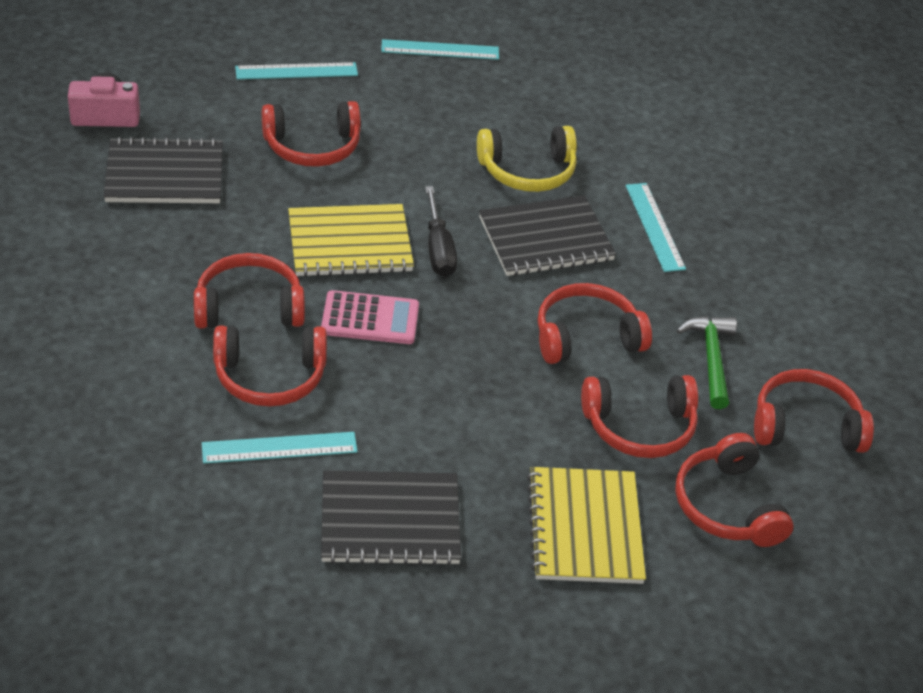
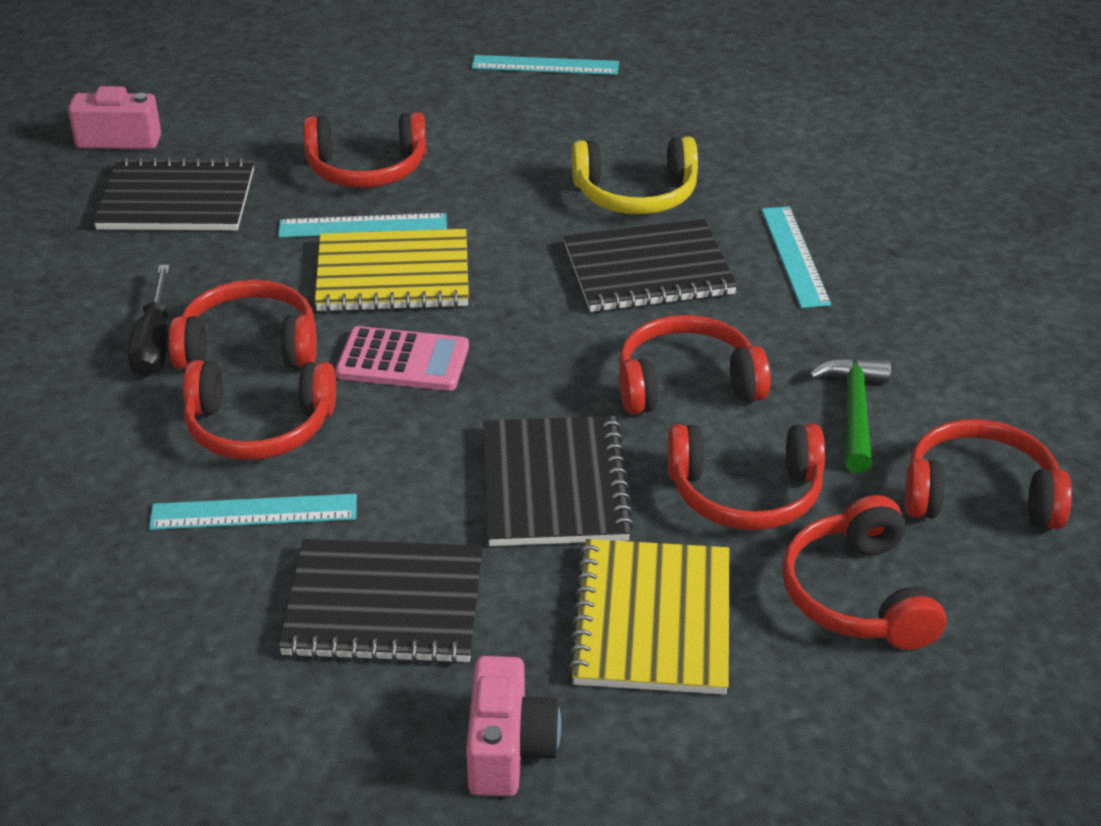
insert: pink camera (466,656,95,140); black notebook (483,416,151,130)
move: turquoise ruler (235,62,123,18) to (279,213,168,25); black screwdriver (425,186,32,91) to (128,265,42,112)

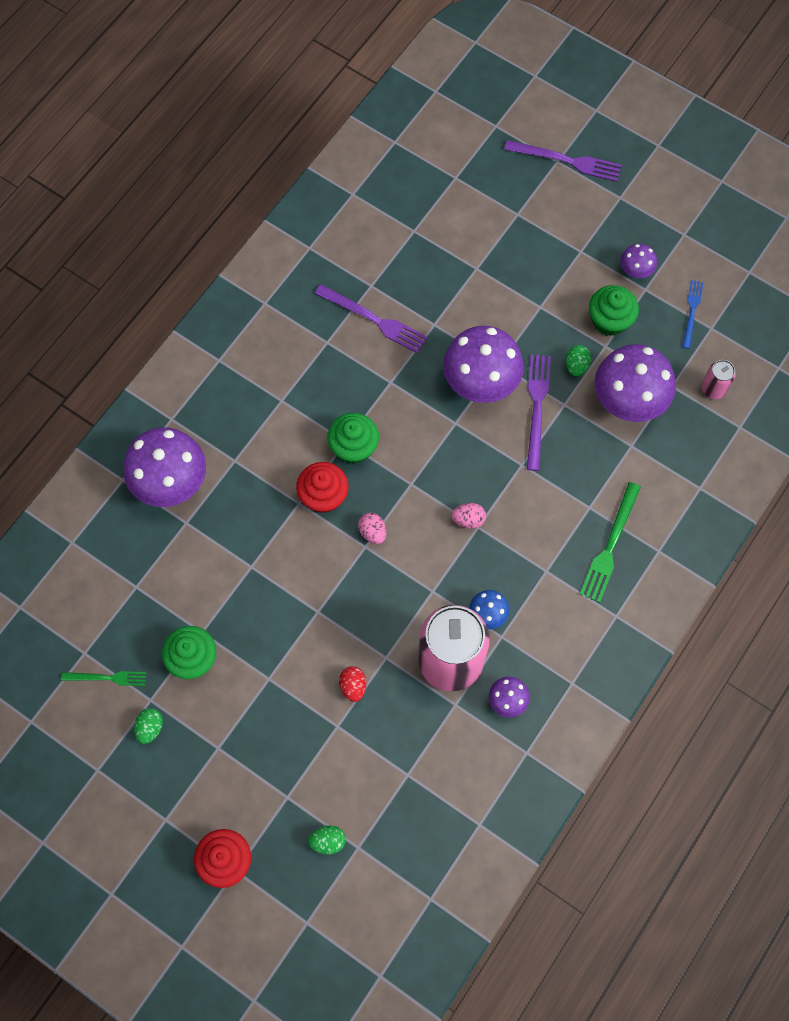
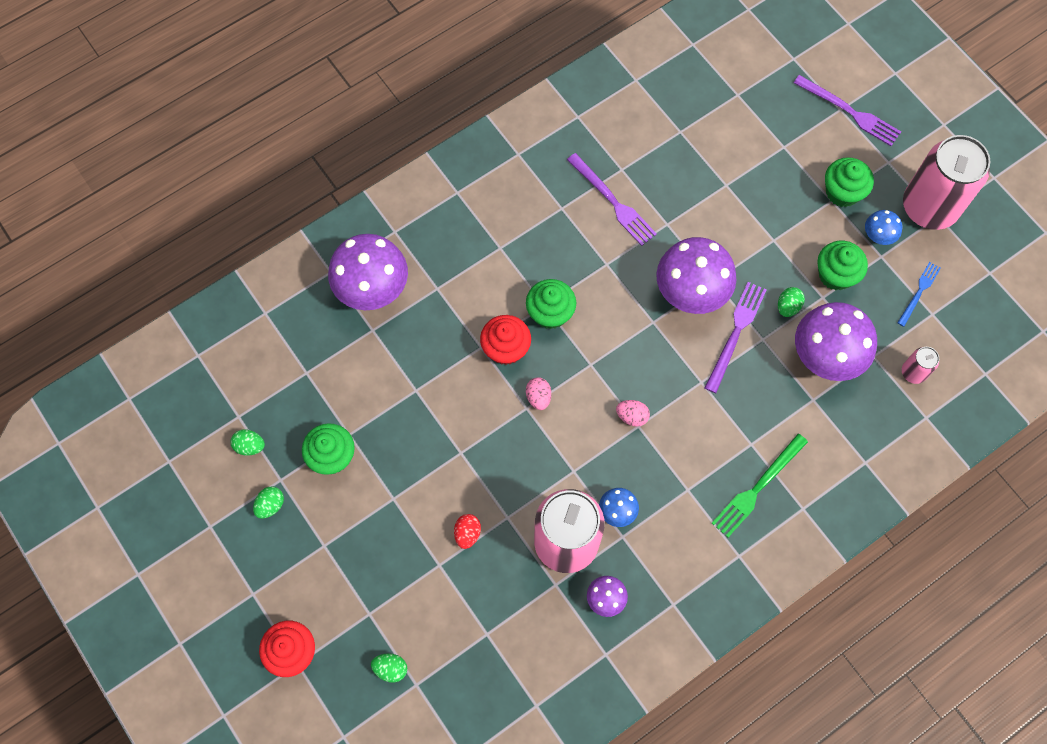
insert: green cupcake (825,157,49,50); pink can (903,135,87,95)
replace: green fork (61,671,85,15) to green egg (231,429,34,26)
recolor: purple mushroom (620,244,37,34) to blue mushroom (865,210,37,35)

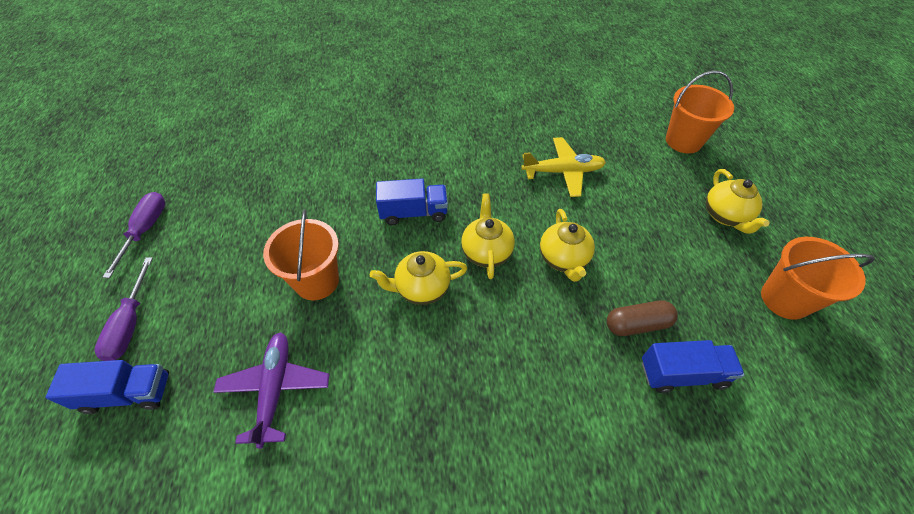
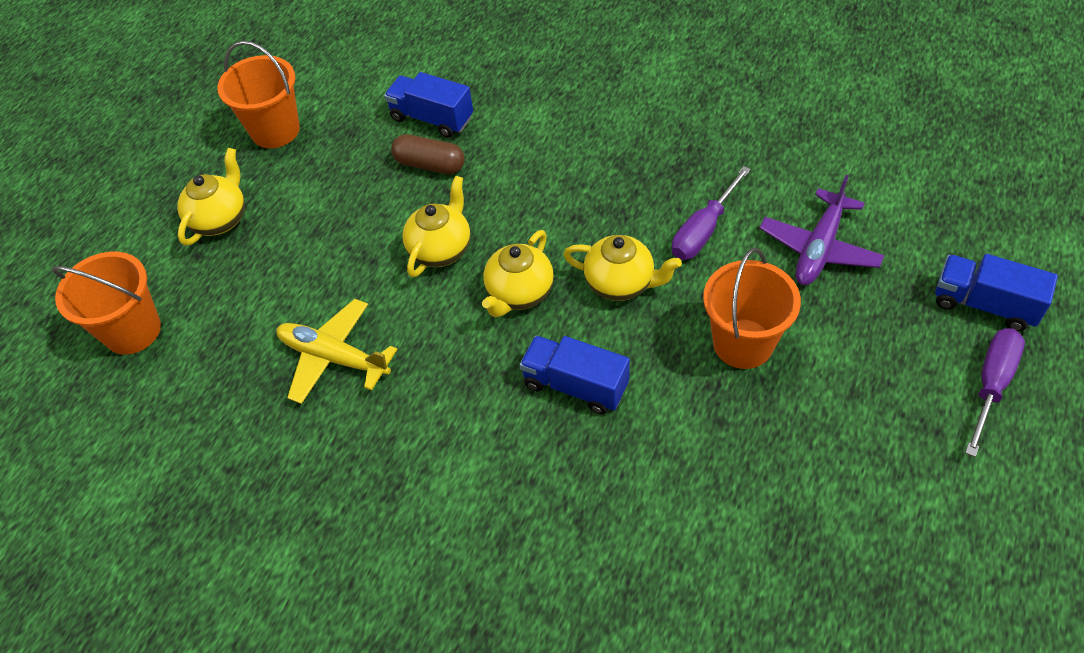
move: purple screwdriver (103,192,62,86) to (672,166,79,94)

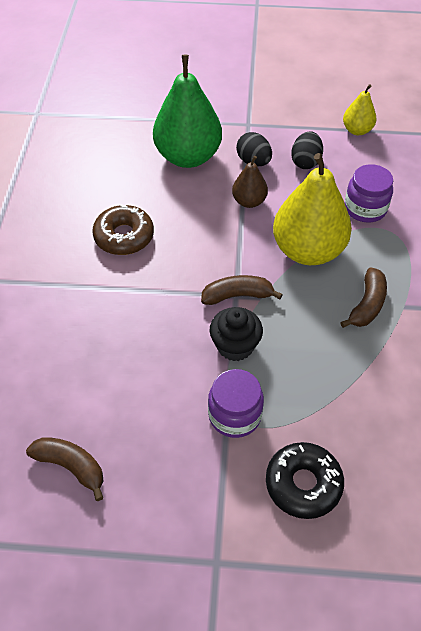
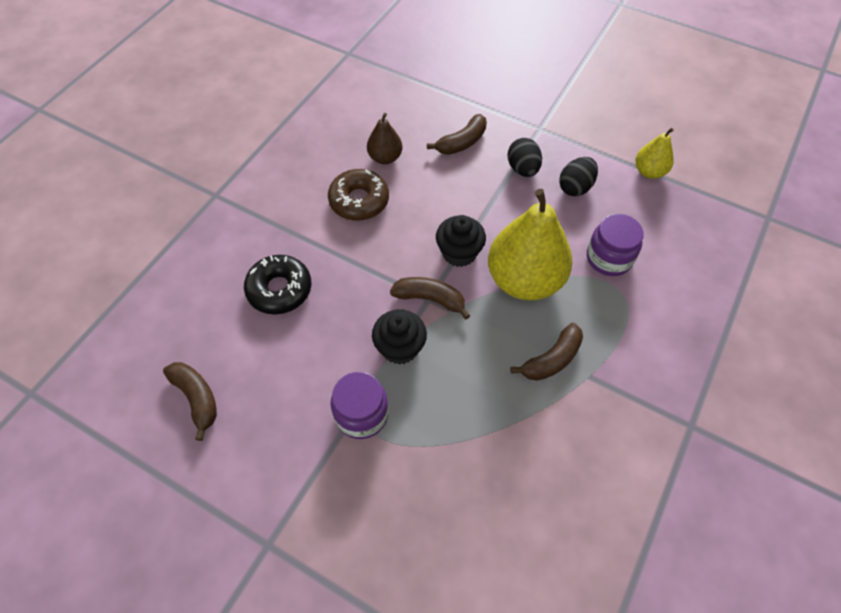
insert: black cupcake (436,215,50,52)
move: brown pear (232,156,36,52) to (367,113,36,51); black donut (266,442,78,77) to (244,255,67,59)
replace: green pear (153,55,69,113) to brown banana (427,114,60,41)

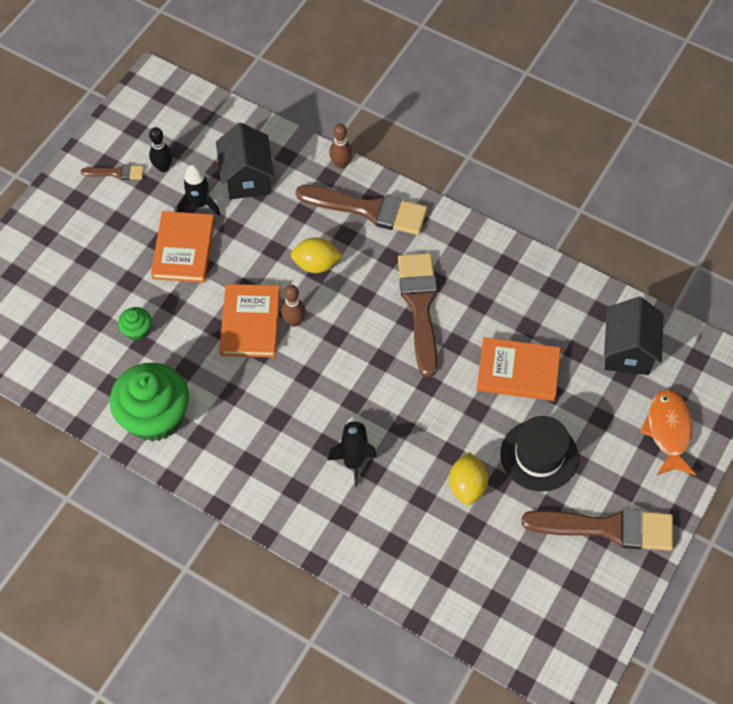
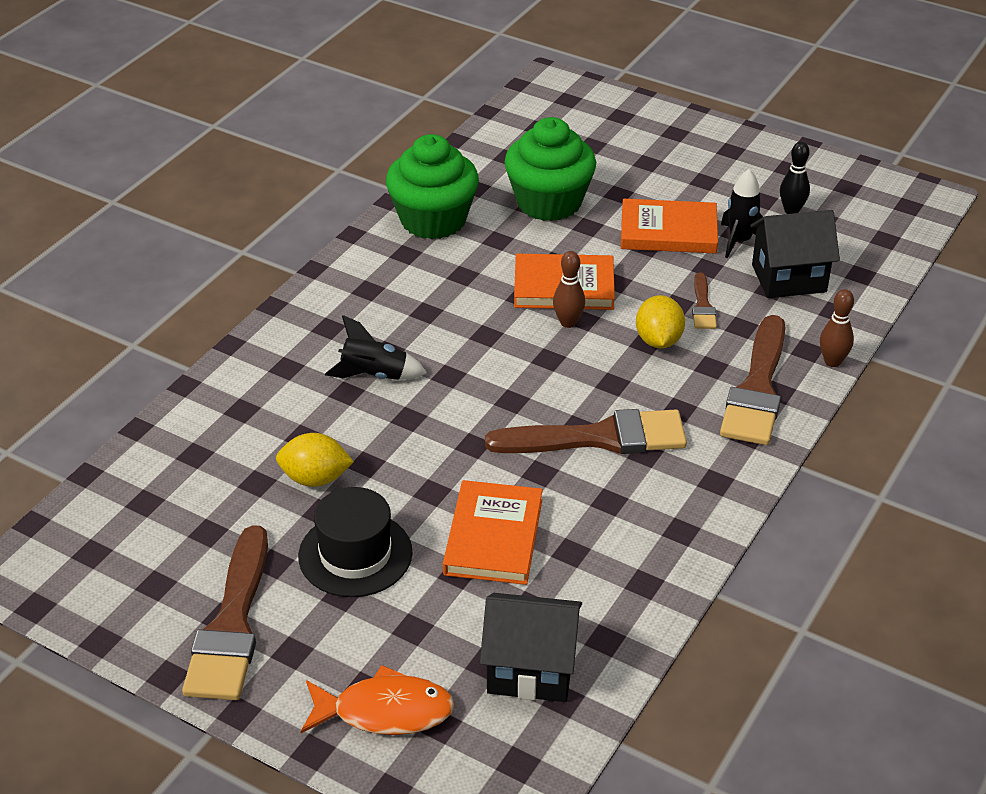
move: brown brush (81,164,63,16) to (692,272,25,57)
resize: green cupcake (118,307,34,34) = (504,117,92,104) x2.25

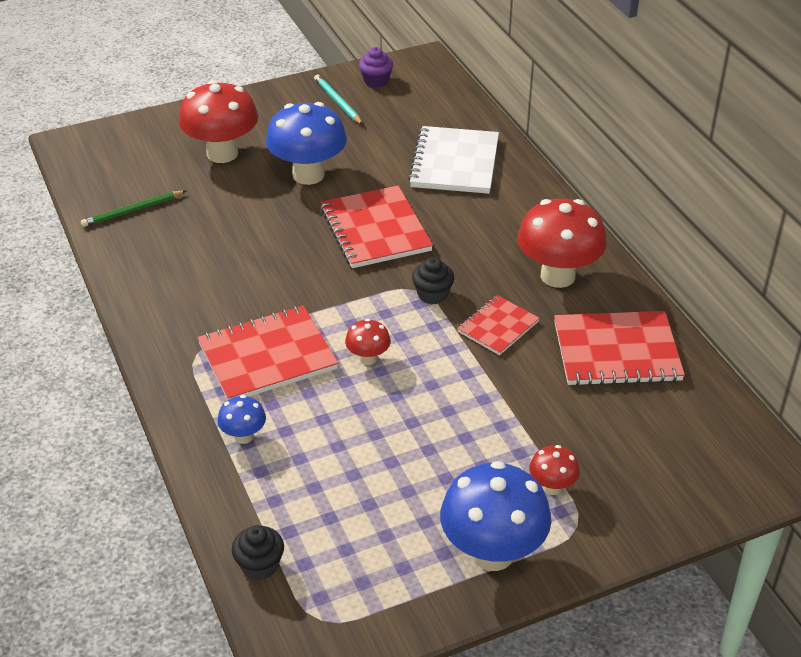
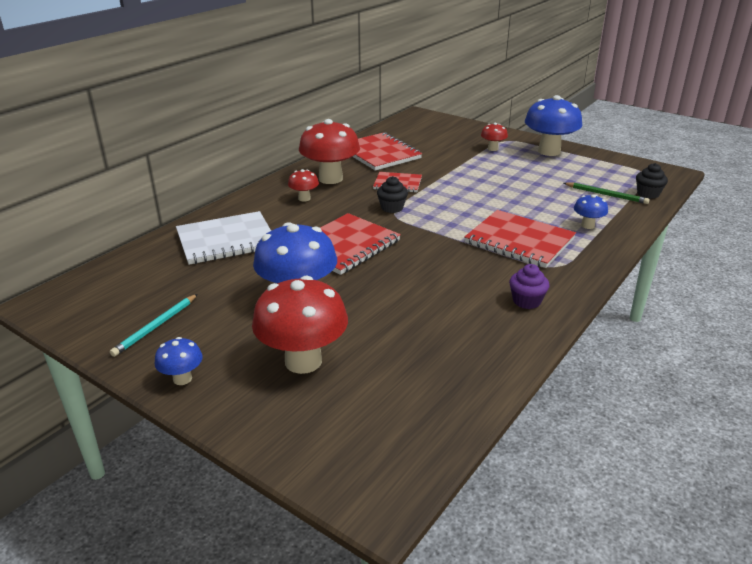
insert: blue mushroom (154,337,49,48)
move: green pencil (81,191,105,36) to (564,183,85,21); red mushroom (345,319,46,46) to (288,169,31,33); purple cupcake (359,47,34,40) to (509,264,40,45)

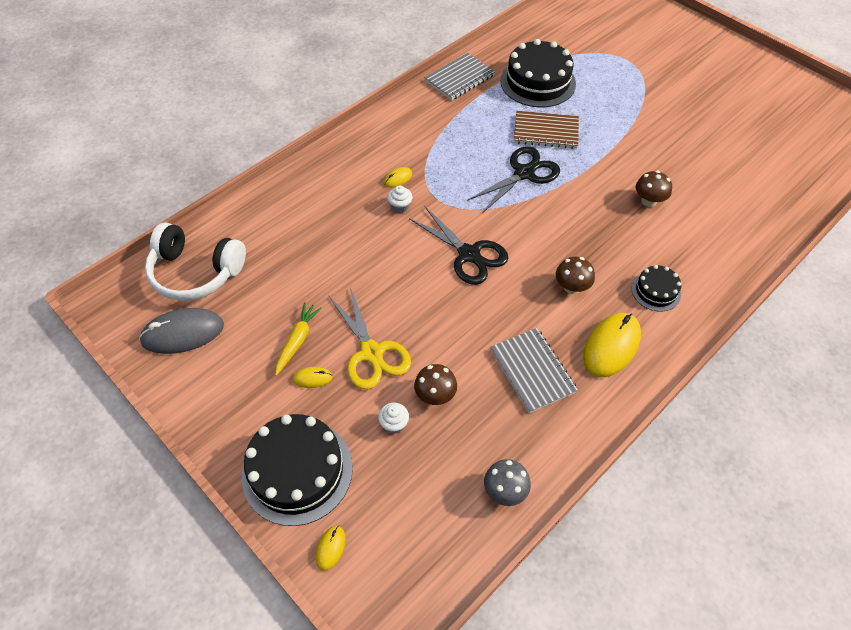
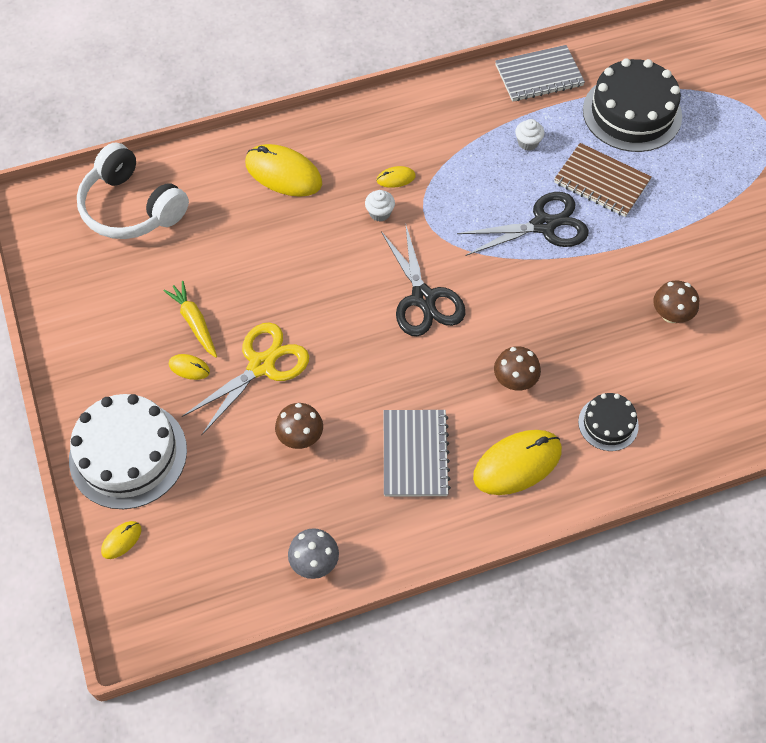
delete: grey mouse (139,308,85,46)
insert: yellow mouse (245,144,77,53)
move: white cupcake (378,403,31,31) to (515,119,29,32)
recolor: black cake (242,414,111,112) to white cake (69,394,118,115)
rotate: yellow carrot (275,302,47,74) = (164,281,53,77) 75 degrees counterclockwise; yellow scissors (329,288,82,101) = (182,322,127,113) 135 degrees counterclockwise

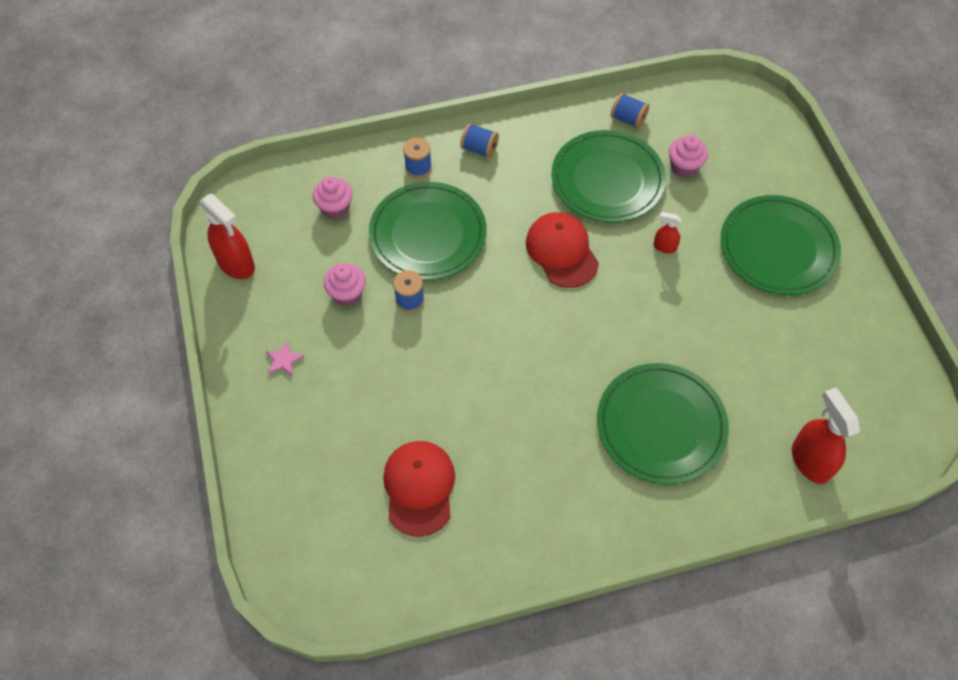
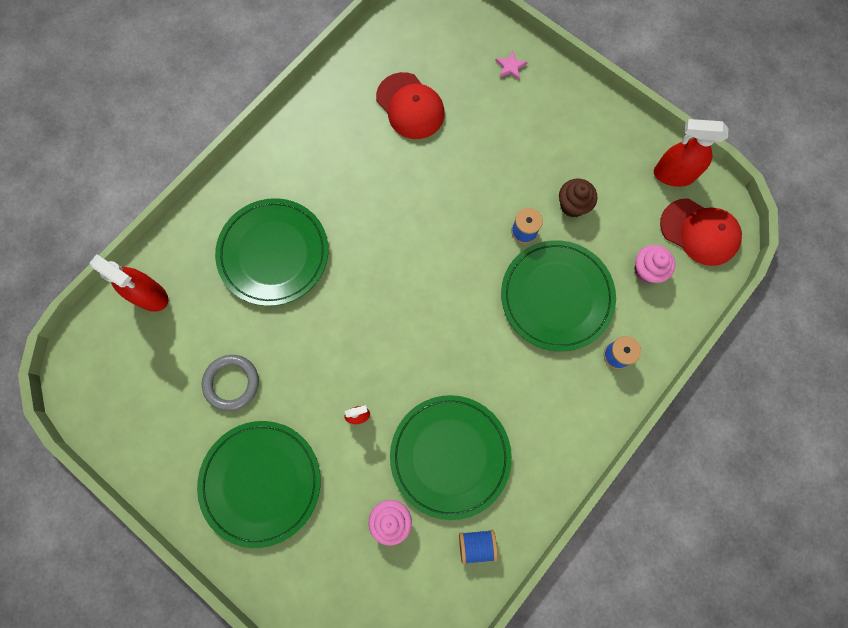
delete: blue spool (460,123,39,35)
insert: grey ring (202,355,57,56)
move: pink star (266,341,38,35) to (495,51,33,29); red cap (526,212,73,76) to (660,198,82,68)
recolor: pink cupcake (324,263,42,43) to brown cupcake (559,179,38,38)

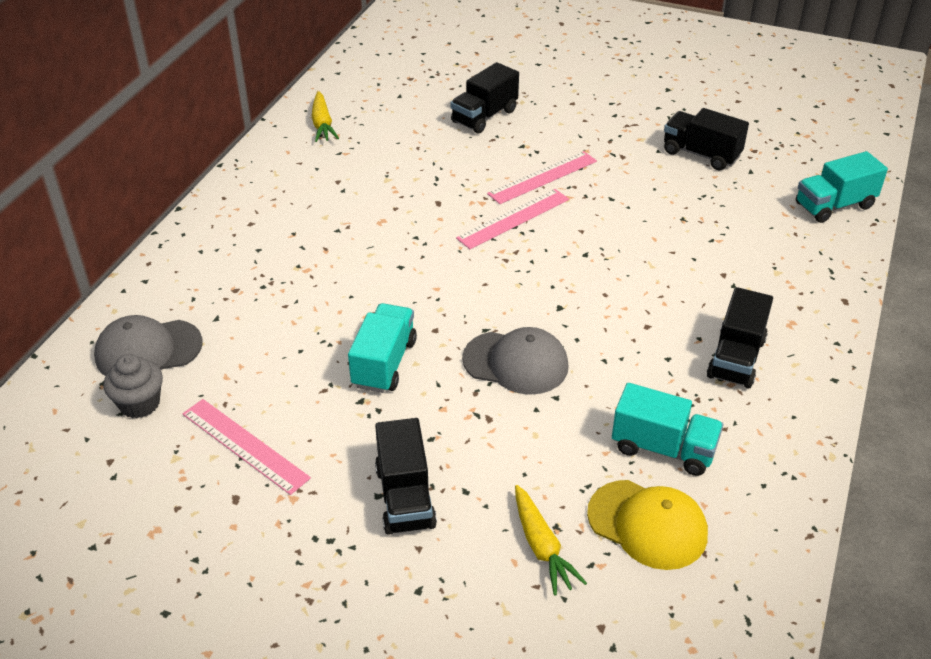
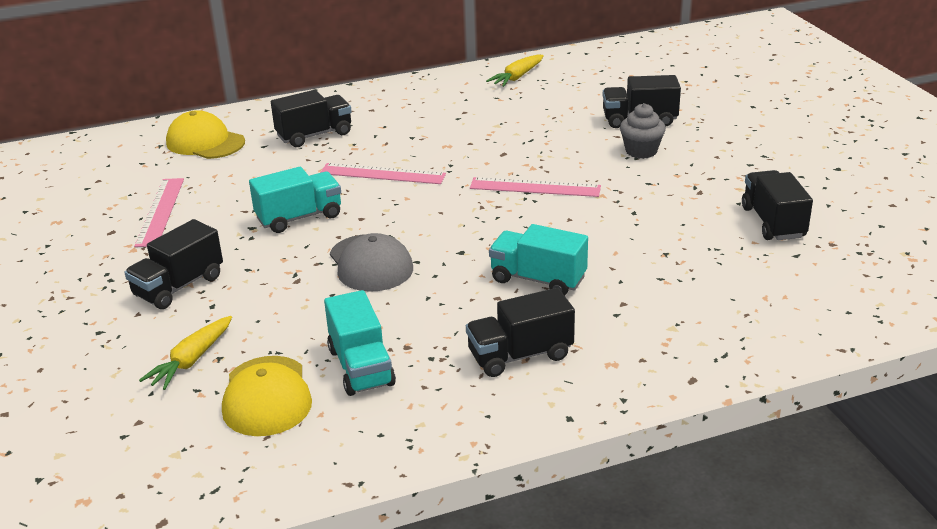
insert: black truck (271,90,81,57)
move: grey cupcake (104,354,59,64) to (620,103,46,56); pink ruler (487,151,110,53) to (320,163,126,21); turquoise truck (796,151,92,72) to (489,224,99,72)
recolor: grey cap (94,315,108,61) to yellow cap (166,110,79,49)

